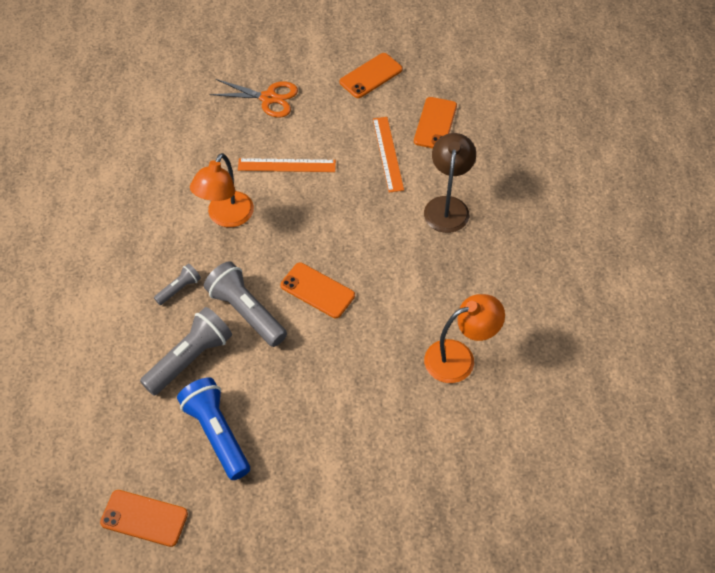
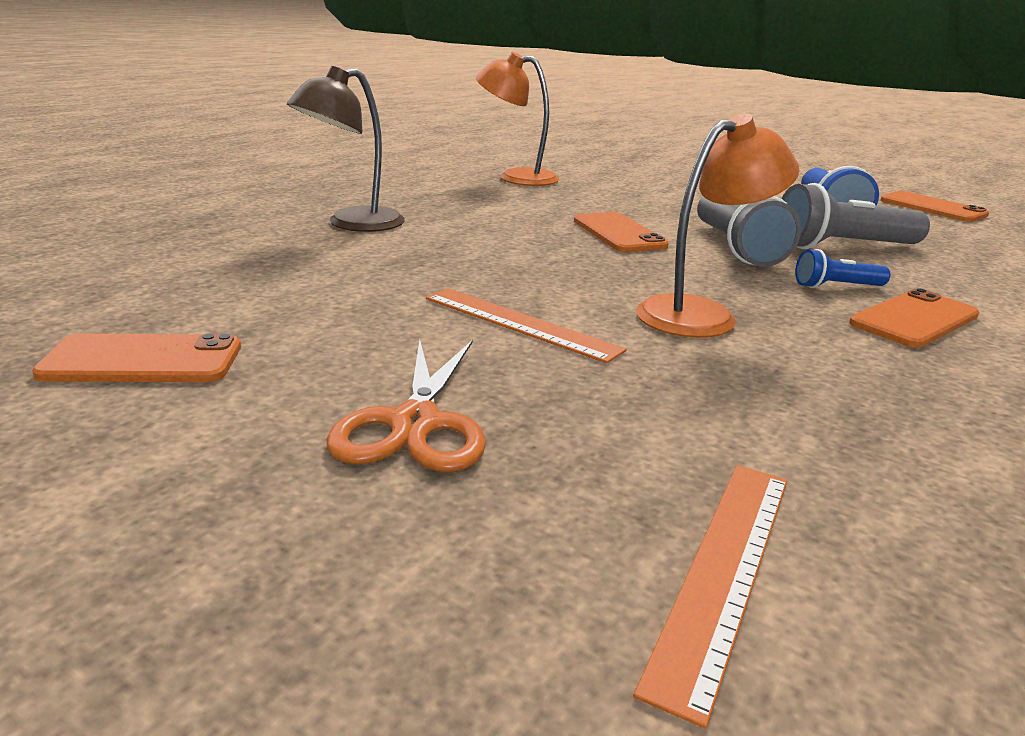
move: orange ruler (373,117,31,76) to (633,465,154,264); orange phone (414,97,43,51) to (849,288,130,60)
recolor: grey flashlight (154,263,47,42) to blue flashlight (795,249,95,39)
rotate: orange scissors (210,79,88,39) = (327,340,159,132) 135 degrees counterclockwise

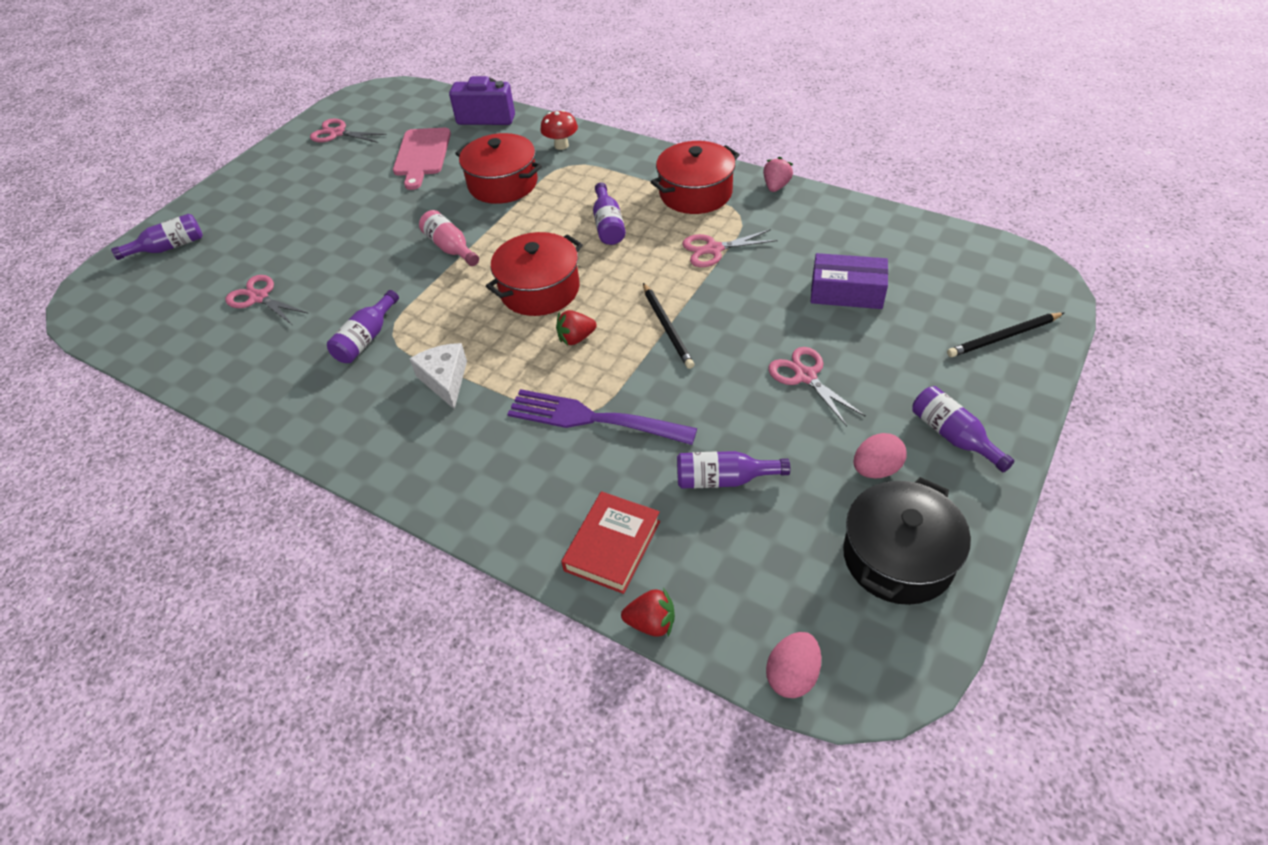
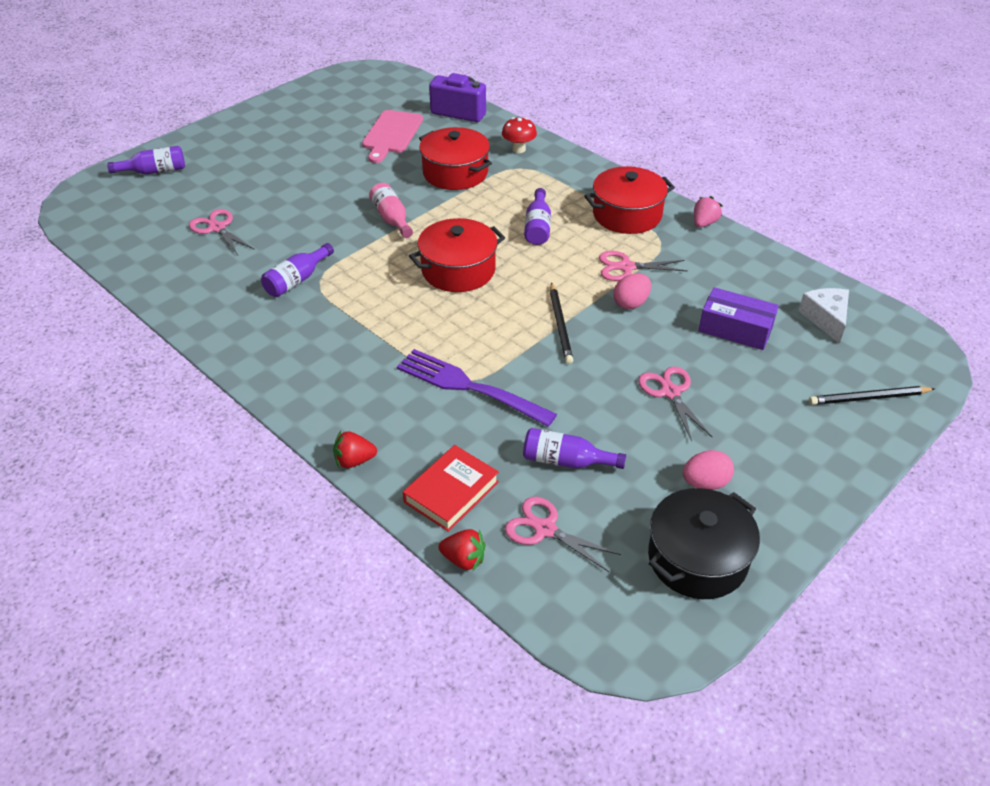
delete: purple bottle (912,386,102,86)
move: pink scissors (310,119,77,24) to (505,497,116,75); white cheese (410,343,57,66) to (798,288,51,56); red strawberry (556,310,41,35) to (333,431,44,37); pink egg (766,632,55,66) to (613,273,38,37)

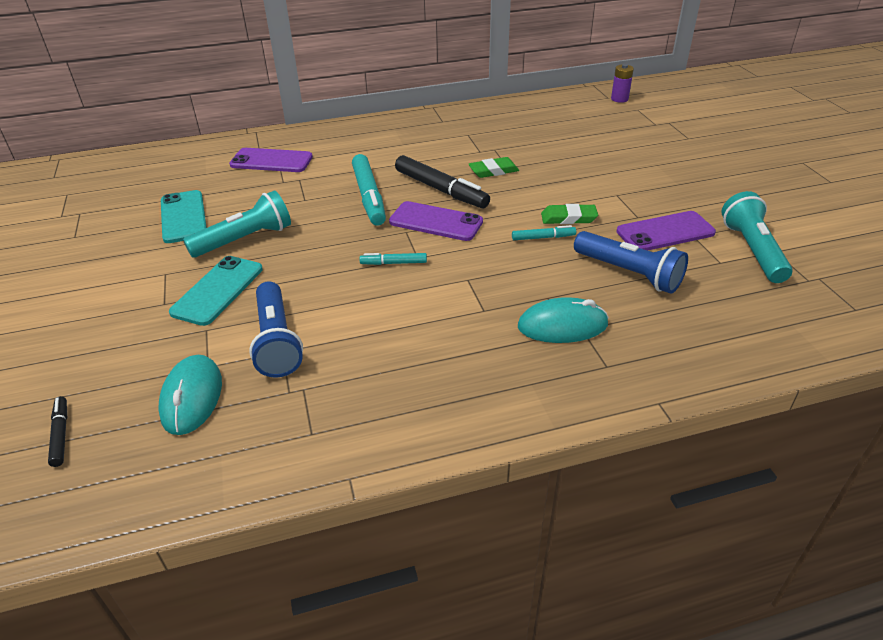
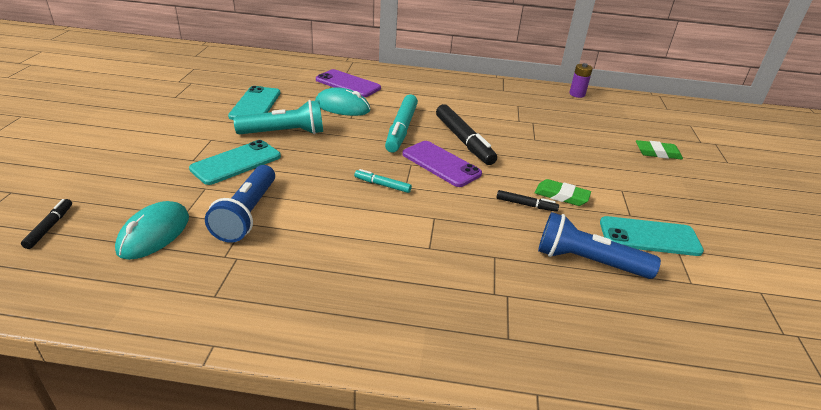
delete: turquoise flashlight (721,191,72,92)
move: green eraser (468,157,51,21) to (636,140,47,19); turquoise mouse (518,297,91,46) to (315,87,56,29); purple battery (611,64,23,39) to (569,63,24,35)
recolor: turquoise marker (512,225,64,15) to black marker (496,190,63,22); purple phone (616,211,100,40) to turquoise phone (600,216,104,40)
rotate: blue flashlight (574,231,114,63) = (538,212,123,67) 135 degrees clockwise

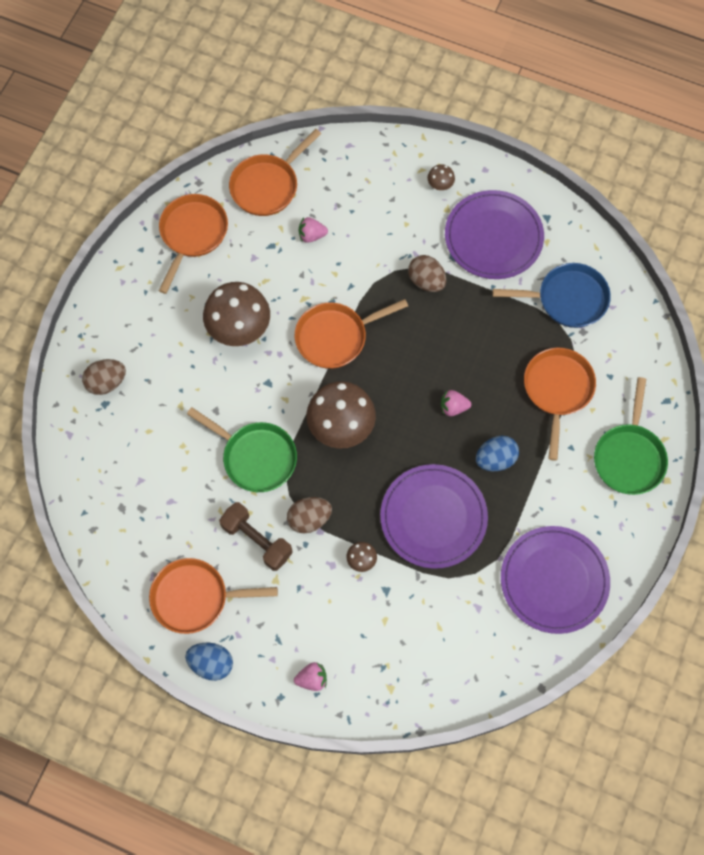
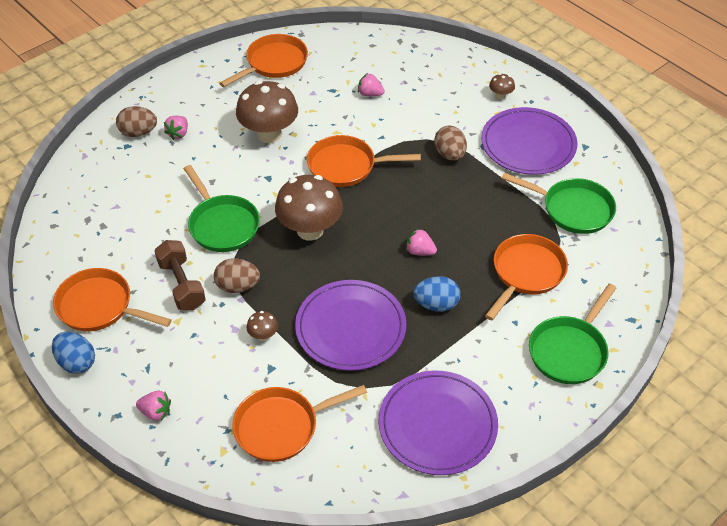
insert: pink strawberry (164,116,24,24)
move: orange pan (229,129,92,87) to (232,385,135,77)
recolor: blue pan (492,263,119,65) to green pan (501,173,115,61)

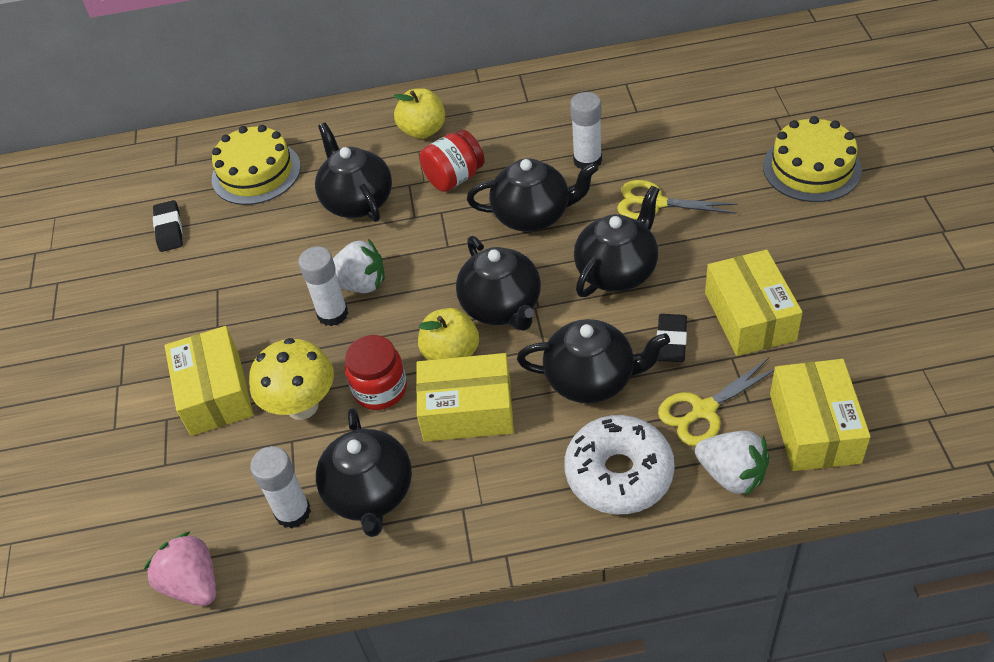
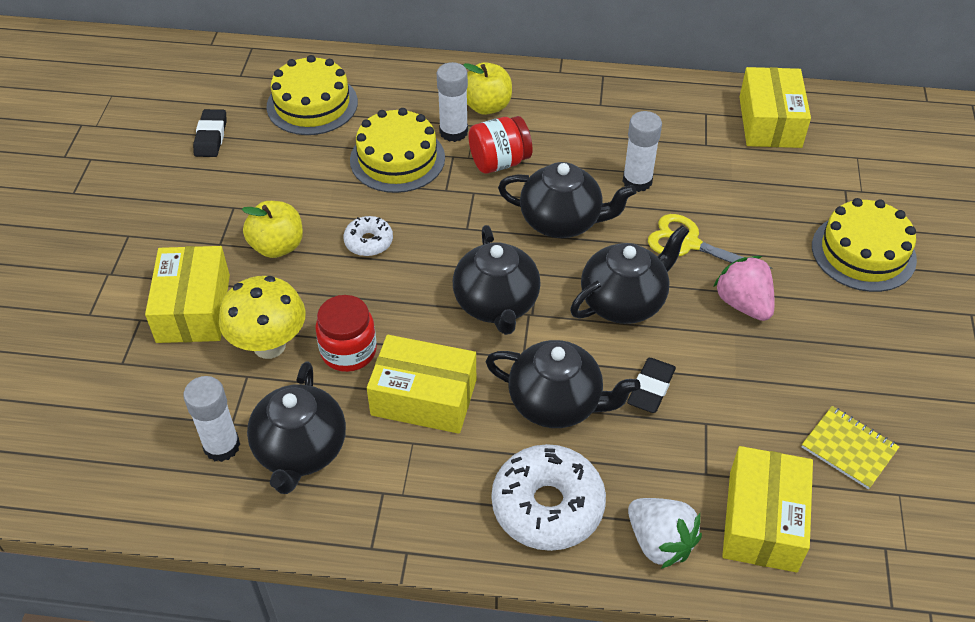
delete: yellow scissors (658,358,116,88)
insert: yellow notebook (802,406,97,83)
move: pink strawberry (144,531,72,75) to (713,256,61,65); white glue stick (298,246,50,80) to (437,62,31,80); yellow apple (418,308,61,52) to (242,201,61,57); yellow box (705,250,98,106) to (739,67,72,81)
replace: black teapot (315,123,77,99) to yellow cake (350,108,95,85); white strawberry (333,239,52,54) to white donut (343,216,50,40)

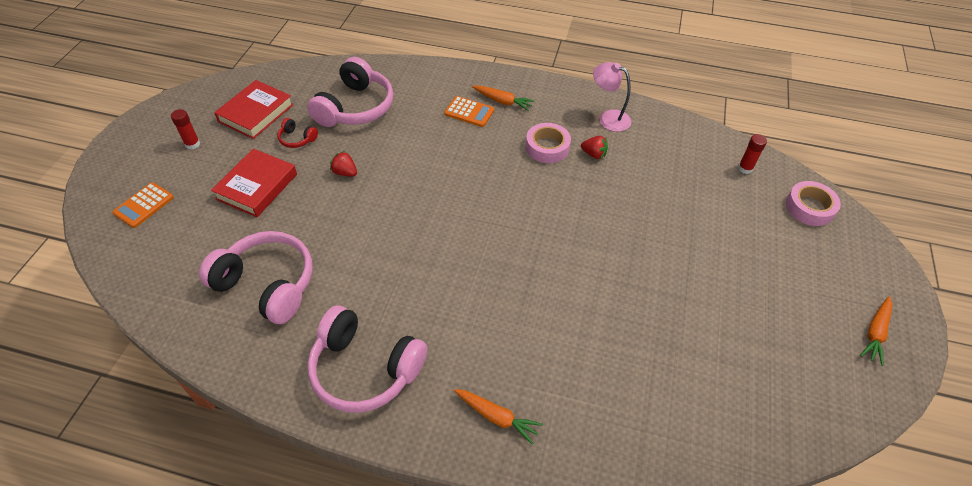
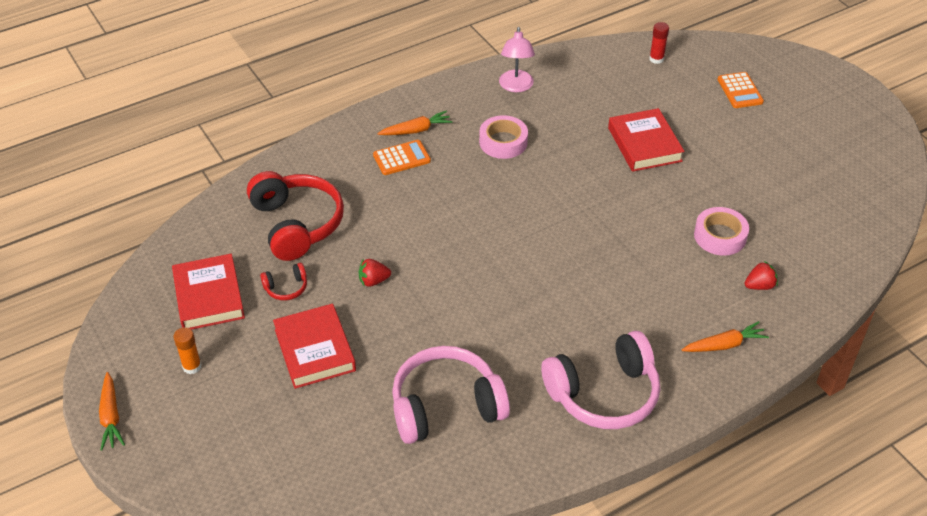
insert: red book (608,108,76,64)
move: orange calculator (112,182,62,46) to (717,72,47,36); red strawberry (581,136,27,23) to (745,261,33,29); pink tape (786,181,55,45) to (694,207,55,49); orange carrot (860,296,32,70) to (99,372,26,79)
recolor: red glue stick (171,109,29,40) to orange glue stick (173,327,28,47); pink headphones (307,57,87,70) to red headphones (247,171,97,90)
rotate: pink lamp (593,62,38,70) = (499,27,36,65) 75 degrees counterclockwise

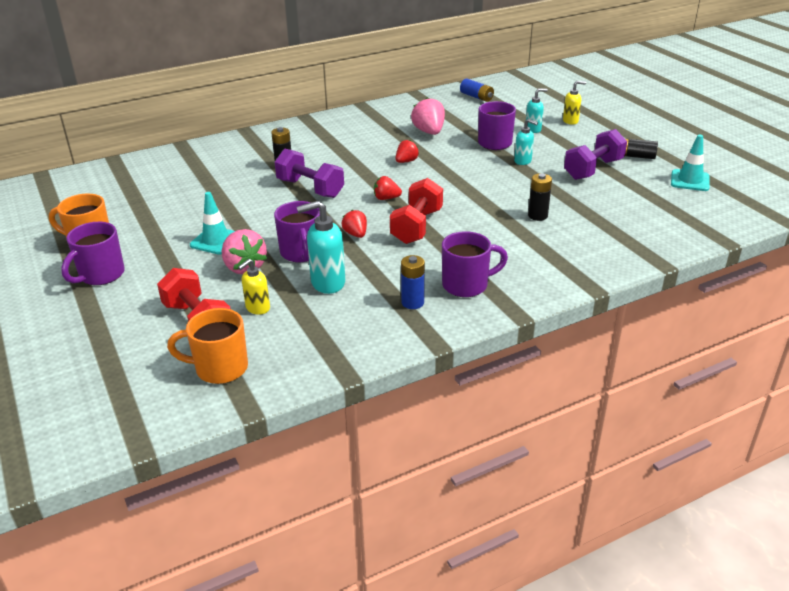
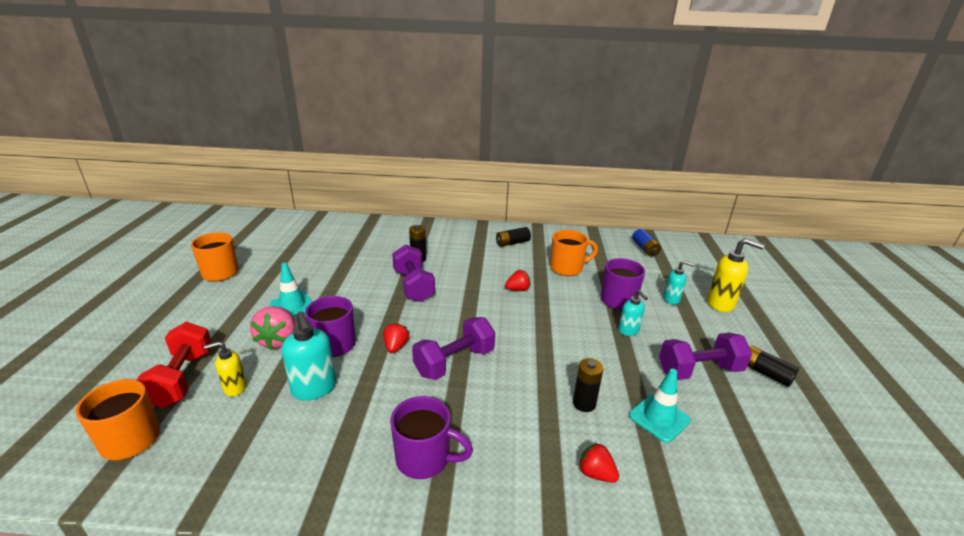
delete: purple mug (61,222,64,63); blue battery (401,255,24,54)
insert: black battery (496,227,35,20)
move: red strawberry (374,176,28,24) to (579,443,40,40); turquoise traffic cone (671,134,39,57) to (629,369,62,74)
replace: pink strawberry (411,97,34,38) to orange mug (550,230,48,46)
recolor: red dumbbell (390,178,53,66) to purple dumbbell (412,317,83,63)
rotate: turquoise soap dispenser (297,201,48,93) = (282,311,54,89) 135 degrees counterclockwise
resize: yellow soap dispenser (563,81,23,44) = (707,238,58,74) x1.63

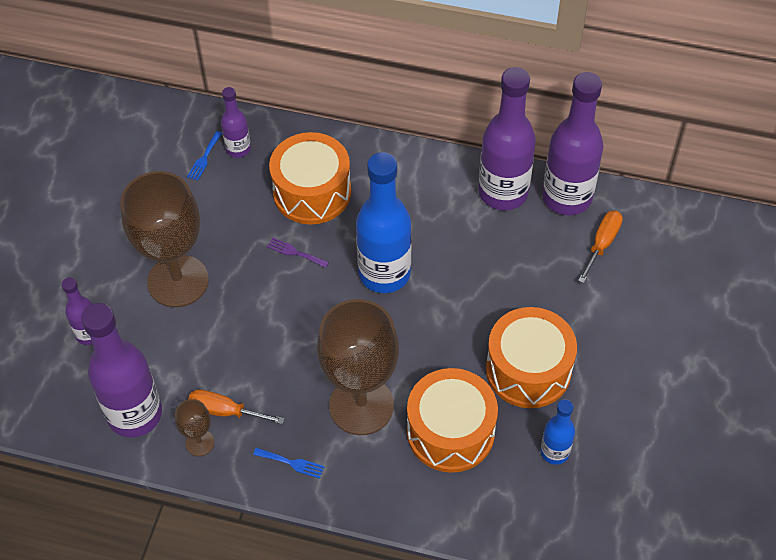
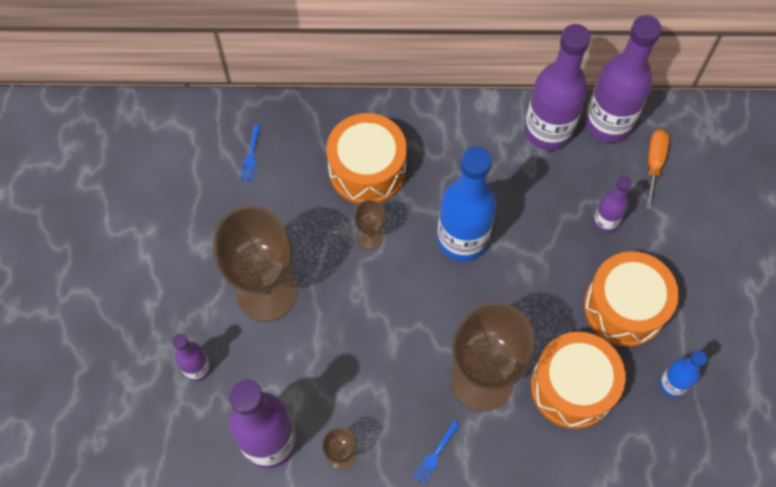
delete: orange screwdriver (188,389,97,35)
move: purple bottle (221,87,30,71) to (593,176,39,57)
replace: purple fork (267,238,62,30) to brown goblet (354,200,32,49)
rotate: blue fork (253,448,72,31) = (413,421,47,64) 120 degrees clockwise

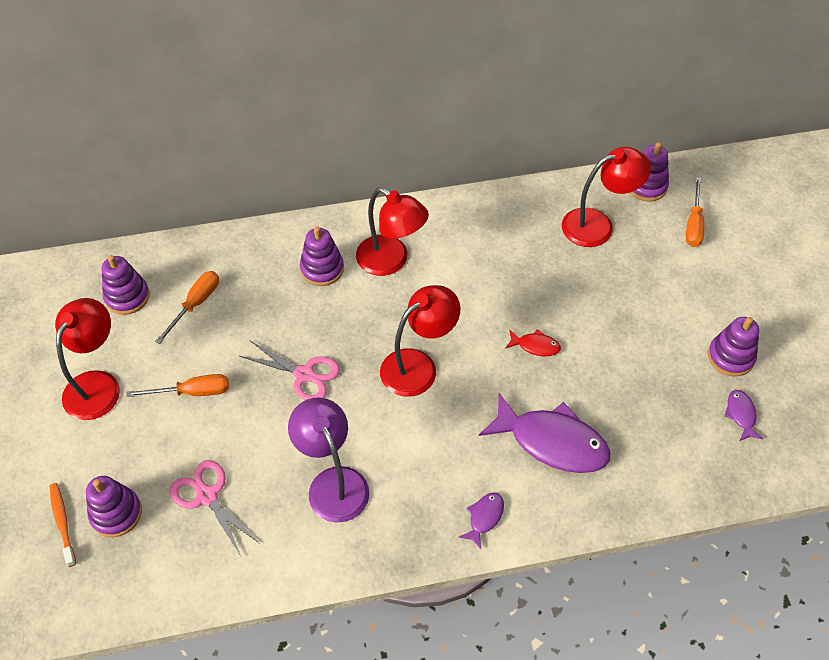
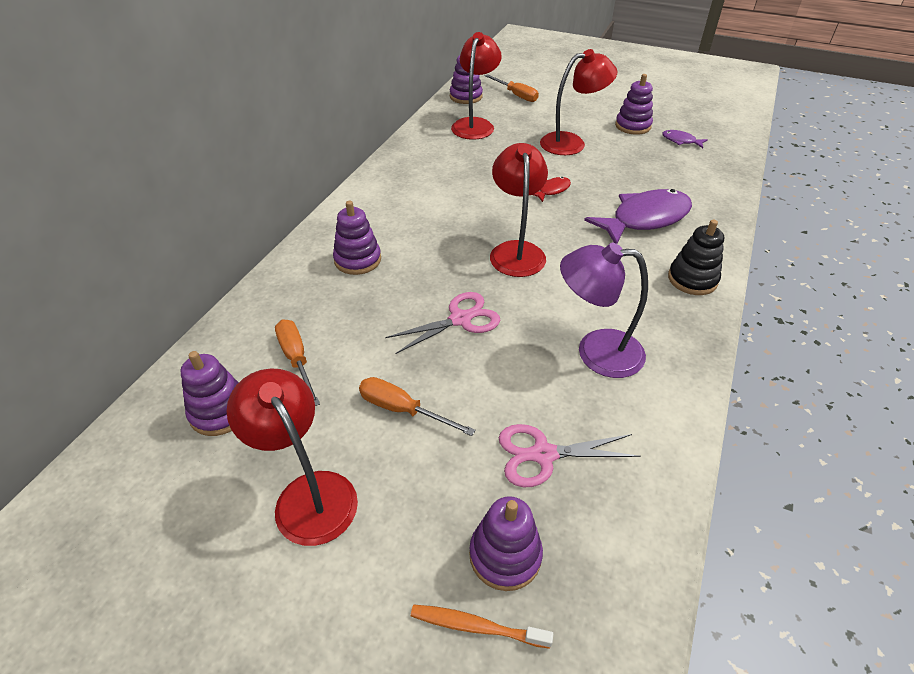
move: red lamp (356,187,73,89) to (540,49,77,106)
replace: purple fish (459,493,45,56) to black stacking toy (668,220,56,75)
rotate: orange screwdriver (126,374,103,23) = (359,377,117,59) 90 degrees counterclockwise

